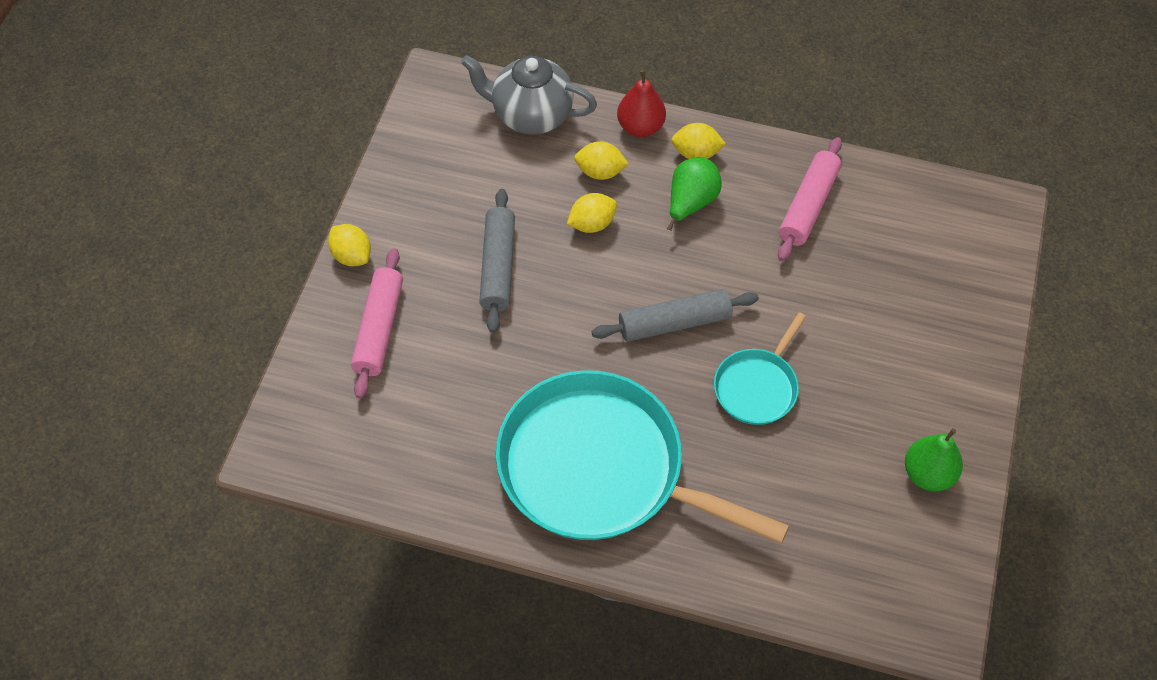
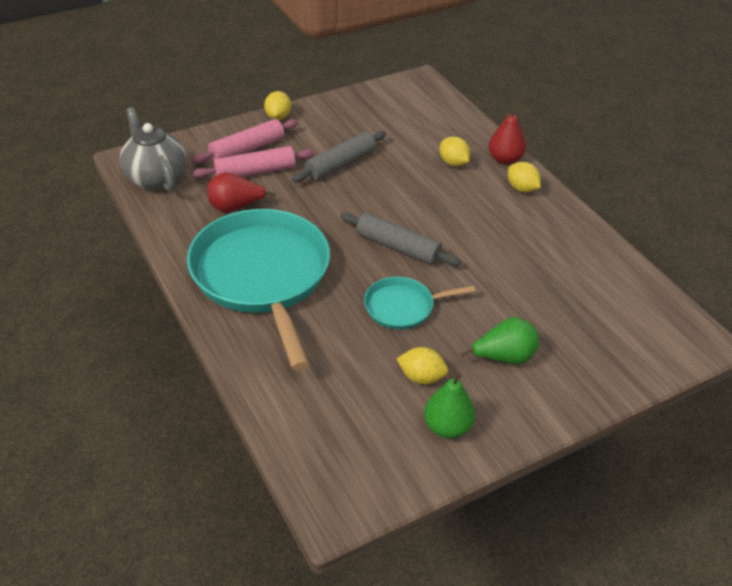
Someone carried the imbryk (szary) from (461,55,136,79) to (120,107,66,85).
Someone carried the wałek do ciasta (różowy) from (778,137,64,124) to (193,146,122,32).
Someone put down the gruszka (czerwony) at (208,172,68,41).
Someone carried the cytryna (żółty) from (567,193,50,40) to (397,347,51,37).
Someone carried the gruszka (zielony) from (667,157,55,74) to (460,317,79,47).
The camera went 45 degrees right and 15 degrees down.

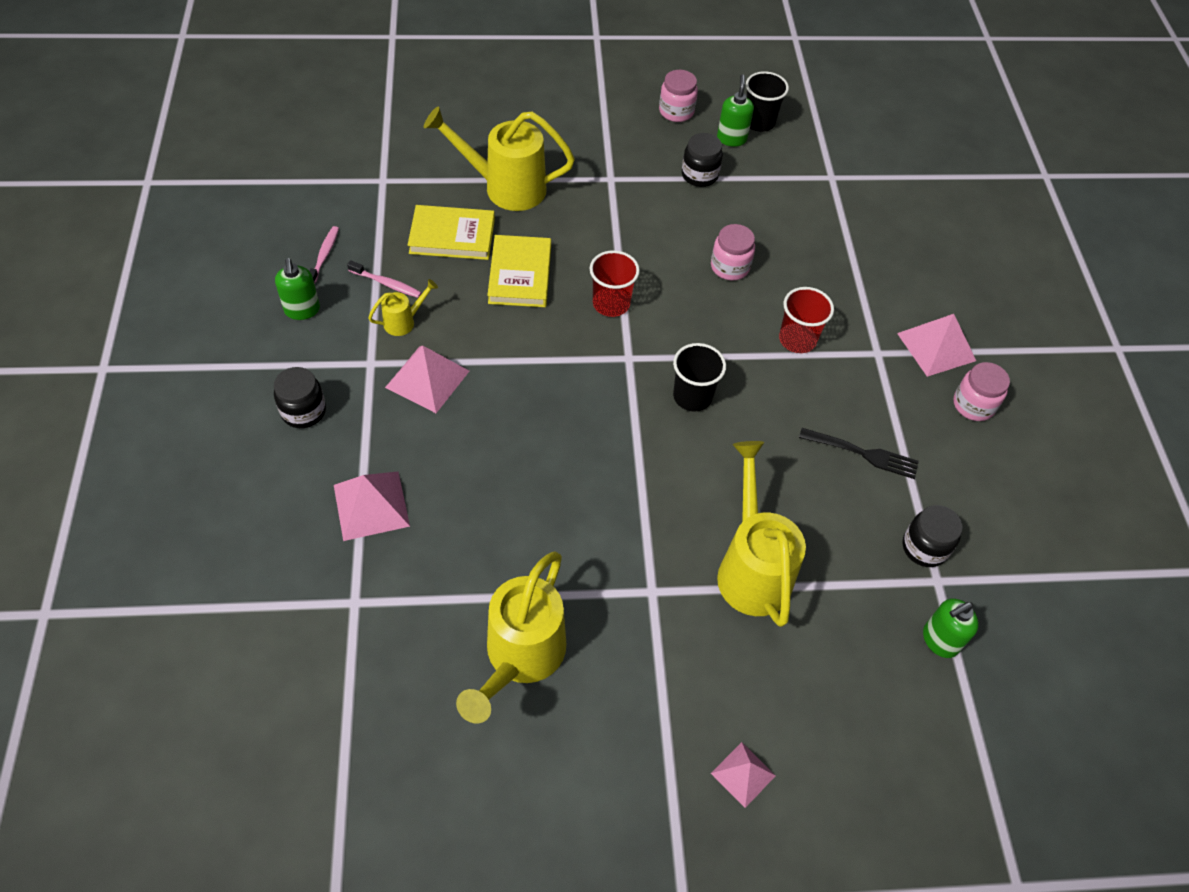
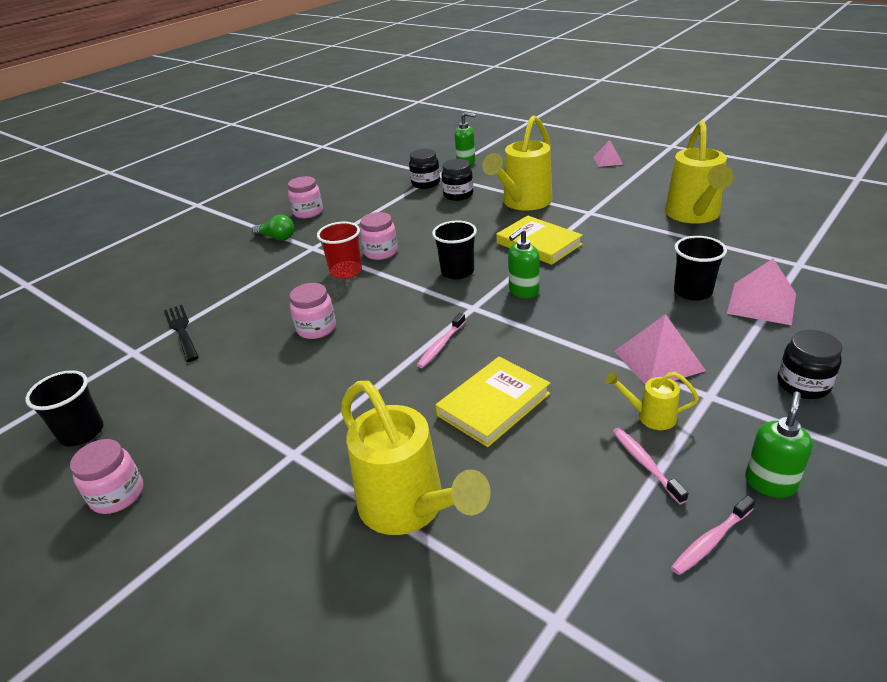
Someone carried the widelec (czarny) from (799,428,120,51) to (164,305,35,57).
Someone swapped the piramida (różowy) at (897,314,79,63) for the żarówka (zielony) at (252,215,42,26).
Someone put down the słoik (różowy) at (360,212,38,48).
Someone swapped the szklanka (czerwony) at (590,250,50,67) for the szczoteczka do zębów (różowy) at (417,313,49,55).
Someone carried the słoik (czarny) from (682,133,41,54) to (441,159,32,42).
Someone carried the książka (żółty) from (408,205,87,55) to (496,216,87,49).
Someone carried the dozownik mydła (zielony) from (717,74,37,73) to (508,228,32,70).
Someone rotated the konewka (żółty) at (456,551,110,173) by 120 degrees clockwise.
Someone put down the szklanka (czarny) at (674,236,53,65).
The camera went 130 degrees left and 20 degrees down.

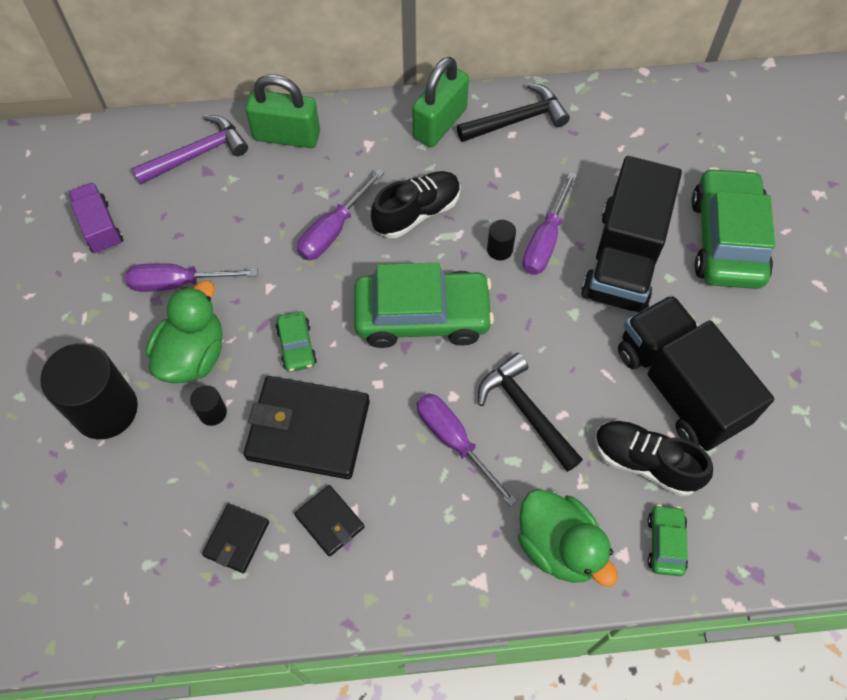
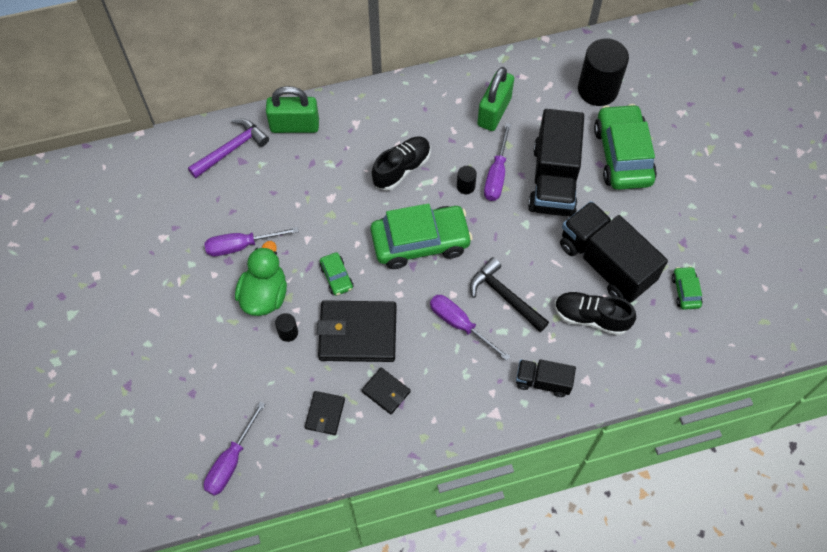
Someone carried the śrubokręt (fioletowy) from (297,169,87,91) to (204,402,61,94).
Someone carried the kłódka (zielony) from (412,57,57,90) to (477,67,37,64).
Someone swapped the kaczka (zielony) at (518,489,100,98) for the ciężarówka (czarny) at (516,360,60,37).
Someone carried the walec (czarny) from (40,343,98,96) to (578,38,51,68).
Someone carried the samochód (zielony) from (648,505,40,71) to (672,266,31,44).
Someone took away the ciężarówka (fioletowy) at (68,182,55,72).
Someone took away the młotek (czarny) at (457,83,113,59).
The camera went 10 degrees left and 0 degrees up.

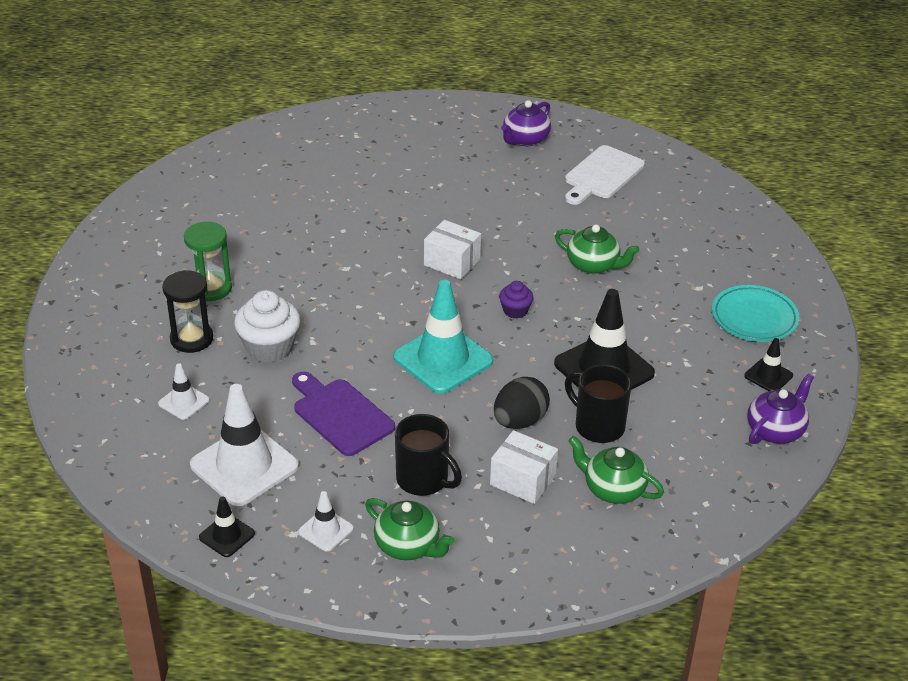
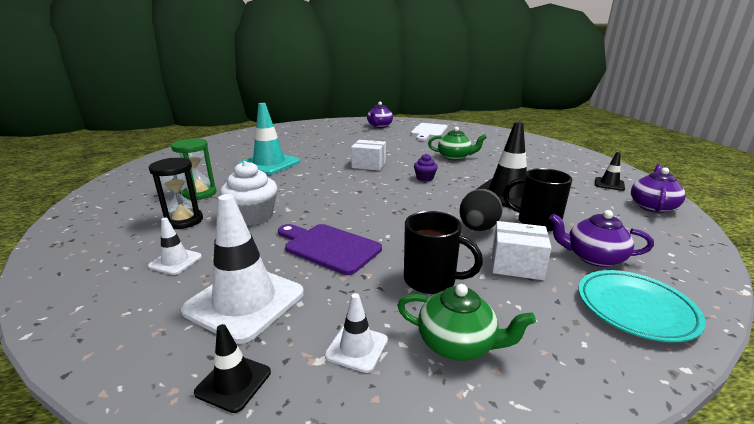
Someone carried the pachołek (turkusowy) from (393,279,100,115) to (238,103,62,72).
Someone repainted the imbryk (zielony) at (568,436,96,68), which became the imbryk (fioletowy) at (549,210,105,57).
Someone carried the talerz (turkusowy) from (712,285,88,57) to (578,270,128,72).
The camera went 15 degrees left and 15 degrees down.

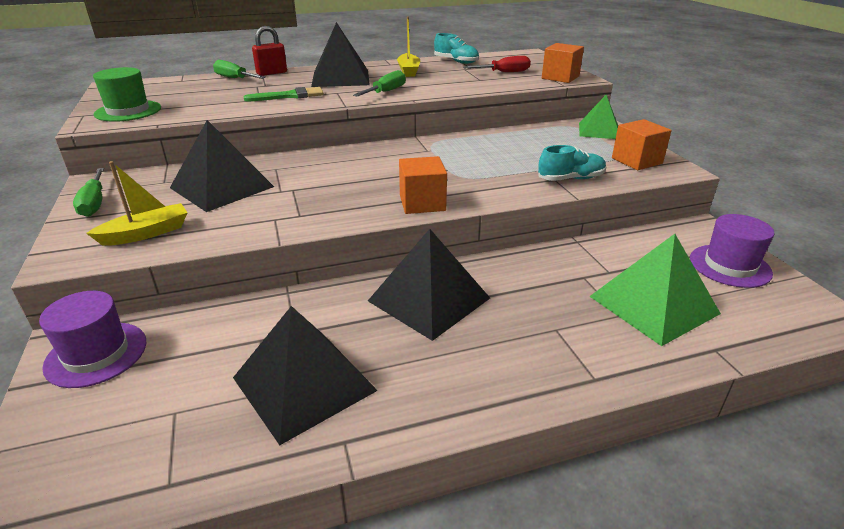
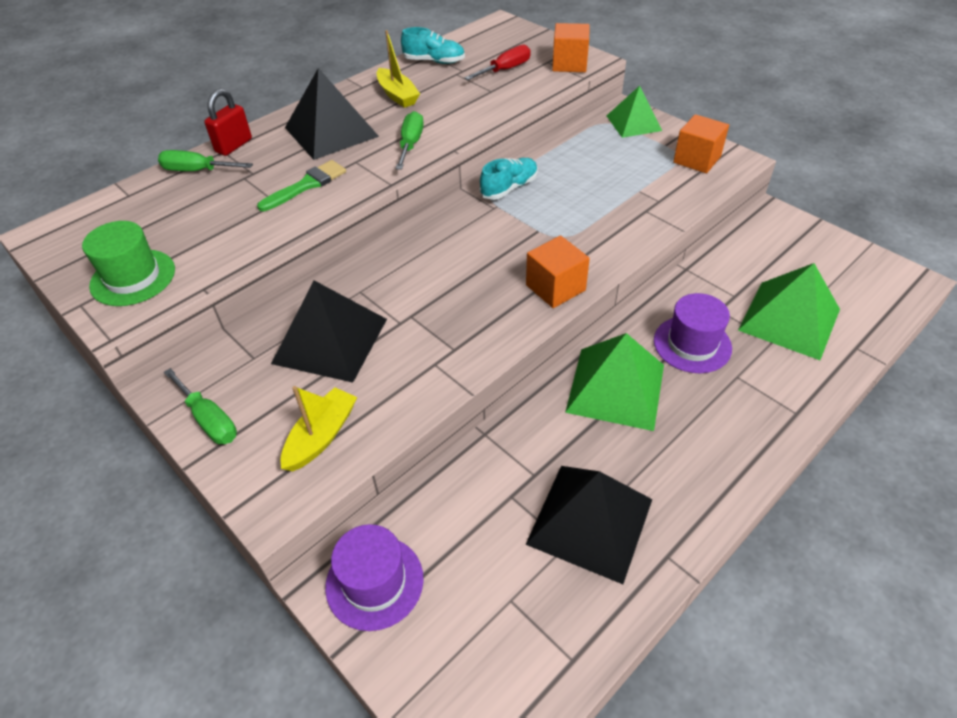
Someone carried the but (turkusowy) from (538,145,68,36) to (480,158,58,42).
Someone repainted the piramida (czarny) at (368,229,122,112), which became the piramida (zielony) at (565,333,99,98).
Someone carried the kapelusz (fioletowy) from (690,214,85,74) to (654,293,78,80).
The camera went 25 degrees left and 15 degrees up.

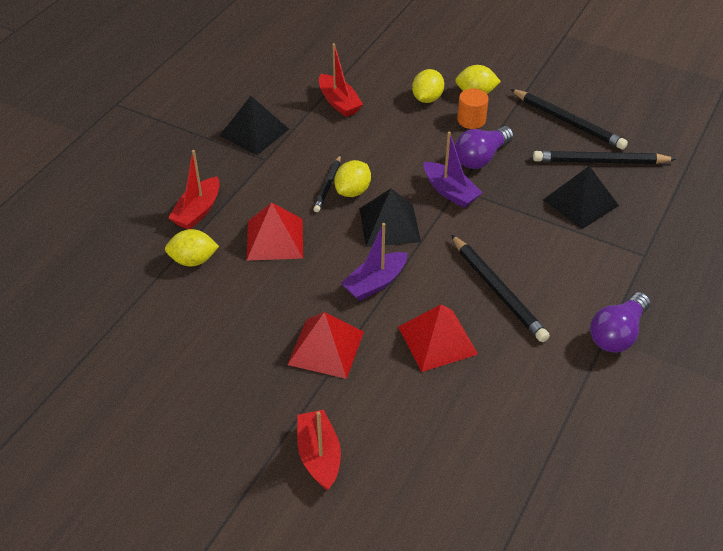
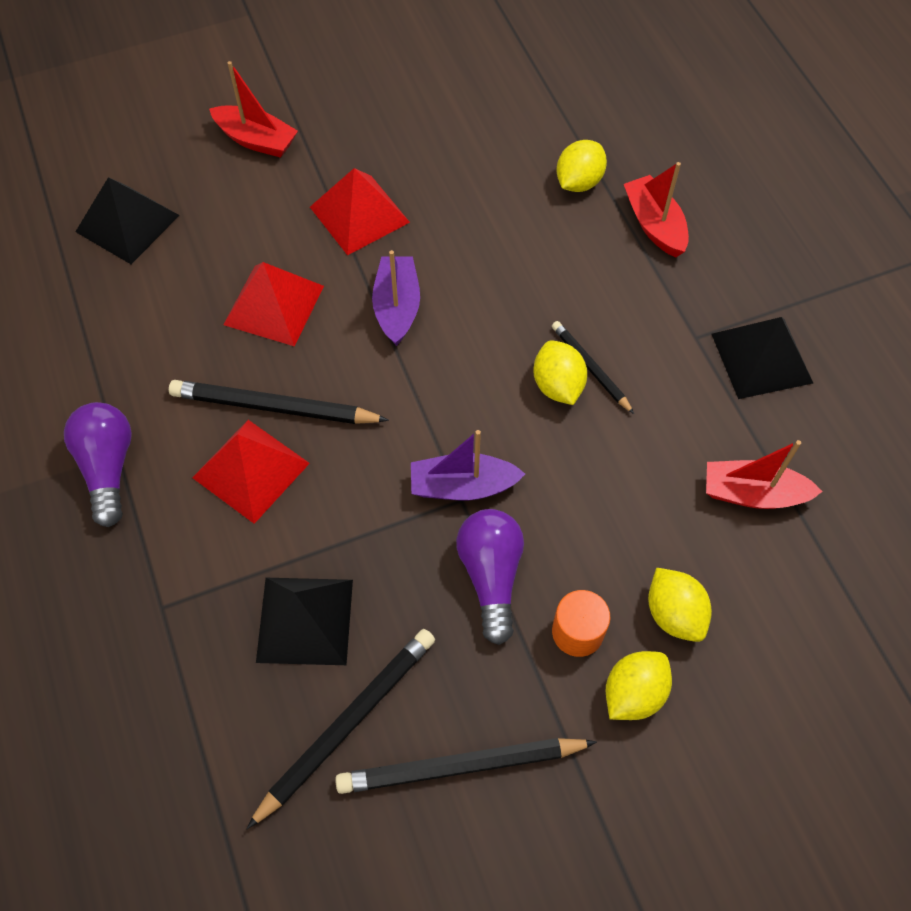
Someone carried the piramida (czarny) from (360,188,61,59) to (75,177,105,87).
Someone carried the piramida (czerwony) from (247,202,56,59) to (192,420,118,104).
The camera went 130 degrees right and 15 degrees up.

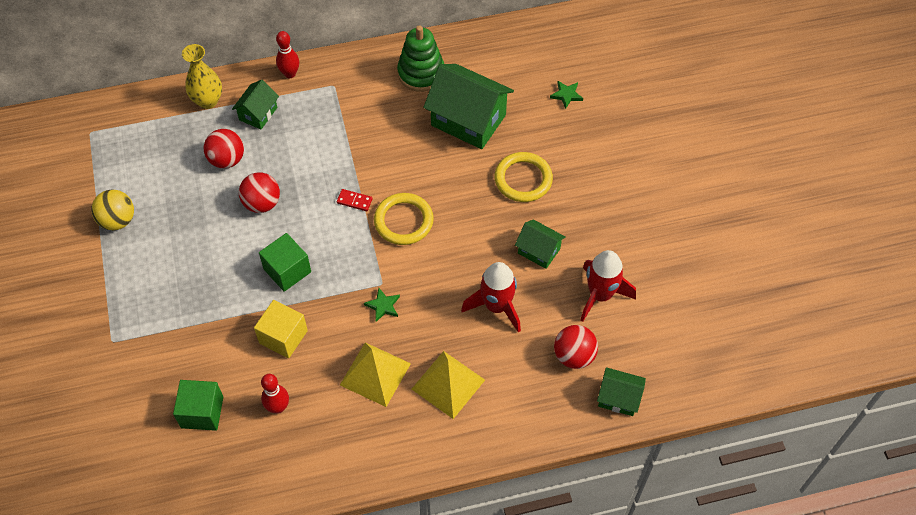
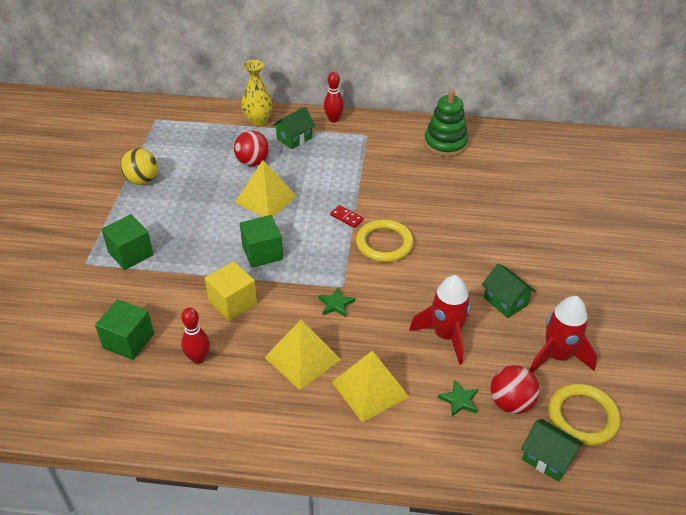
Someone put down the sześcian (zielony) at (101,214,52,56).
Someone swapped the piłka (czerwony) at (239,172,41,41) for the piramida (żółty) at (235,160,62,57).
Someone carried the gwiazda (zielony) from (550,81,33,28) to (438,380,40,37).
Someone carried the pierścień (żółty) from (494,152,59,50) to (548,383,73,63).
Someone took away the domek (zielony) at (423,64,91,85).
The camera went 20 degrees right and 15 degrees down.

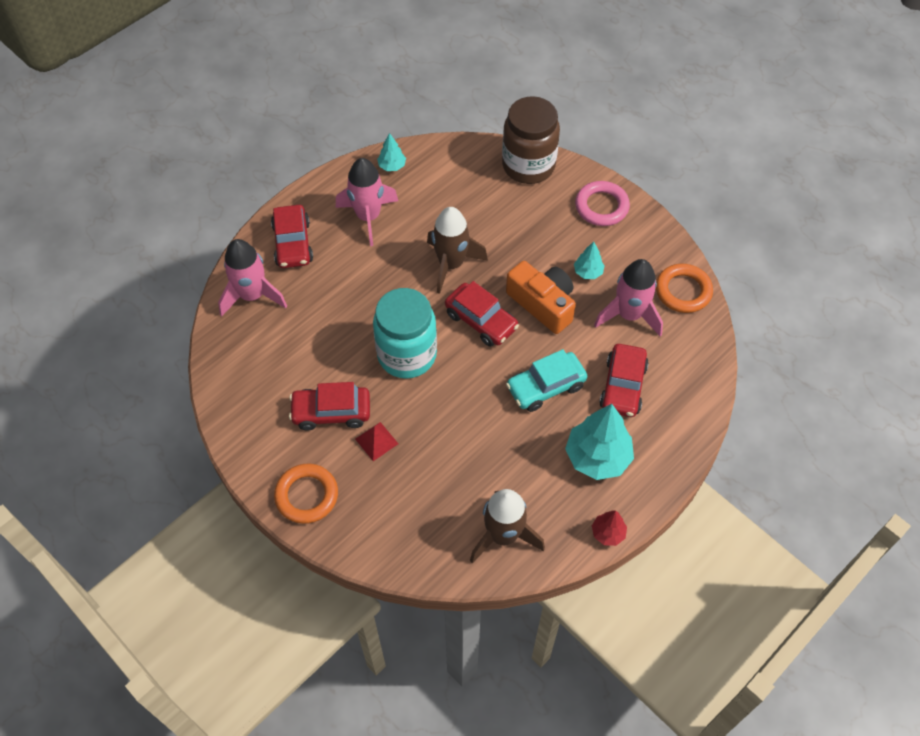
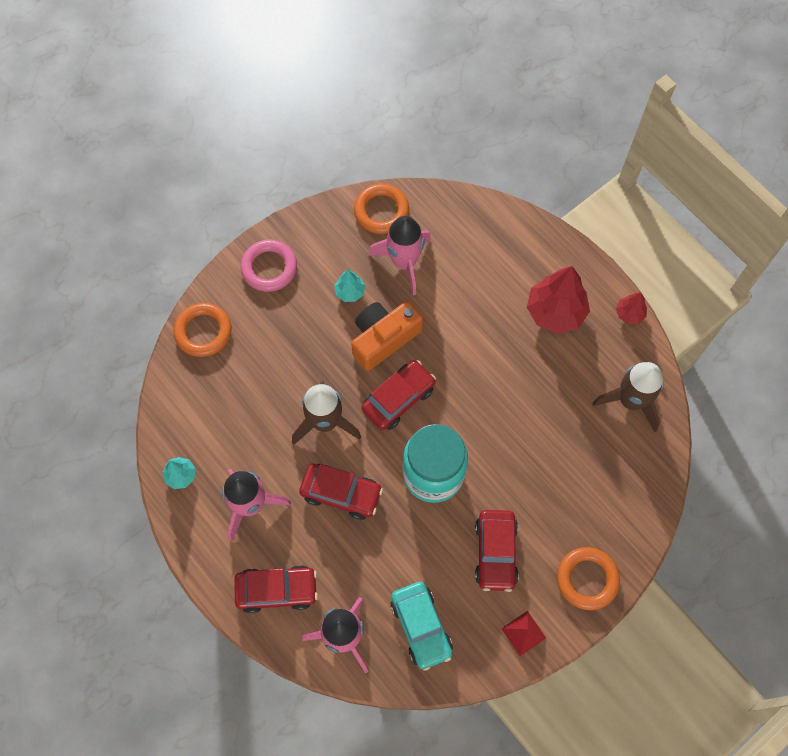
Someone swapped the słoik (brązowy) at (502,96,58,88) for the pierścień (pomarańczowy) at (174,303,58,54).
Someone carried the samochód (czerwony) from (599,344,50,73) to (299,464,84,56).
Someone carried the samochód (turkusowy) from (506,349,81,63) to (390,582,63,89).
Someone carried the piramida (czerwony) from (355,422,43,39) to (501,611,45,45).
Someone repainted the drzewko (turkusowy) at (565,404,69,76), which became the drzewko (czerwony) at (527,266,63,68).
The camera went 85 degrees left and 10 degrees up.

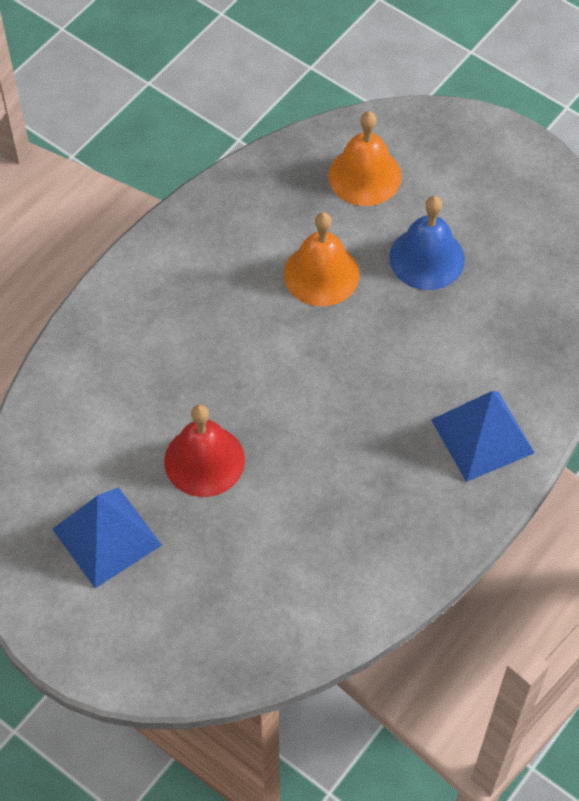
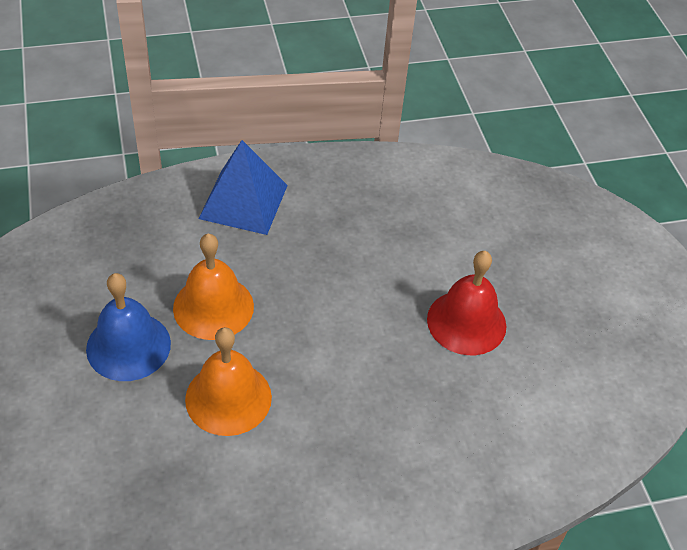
Someone carried the dzwonek (pomarańczowy) from (328,111,74,95) to (173,234,81,106).
Someone took away the piramida (niebieski) at (52,487,110,101).
The camera went 145 degrees left and 10 degrees down.

